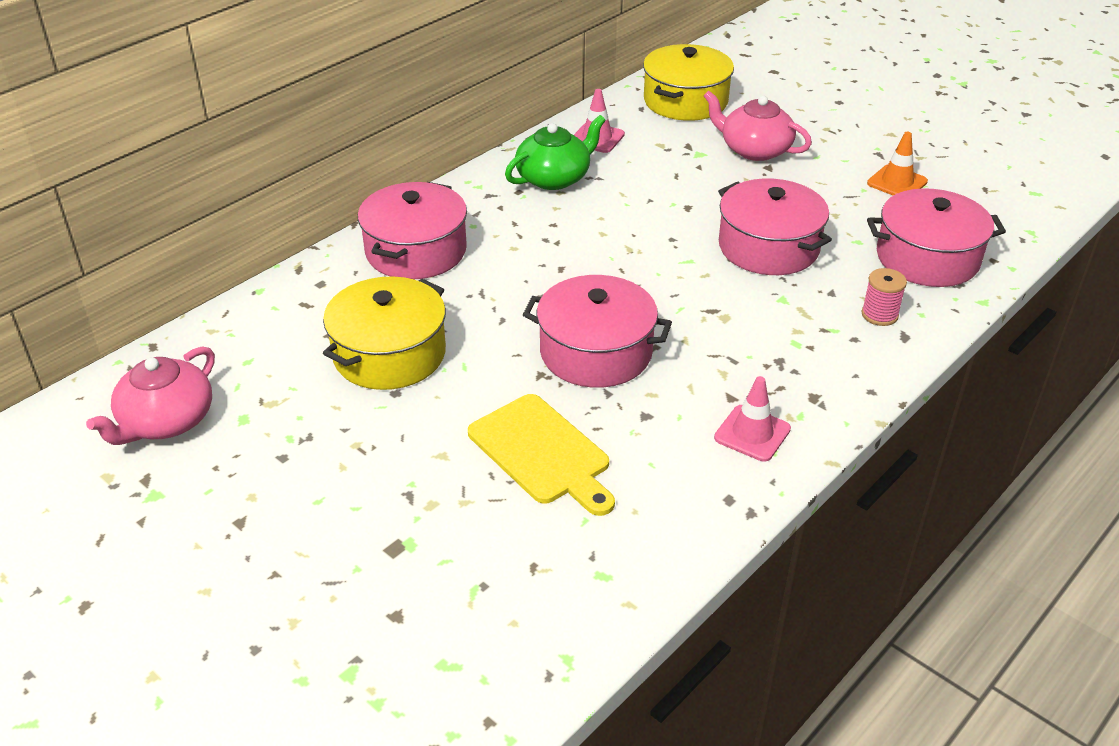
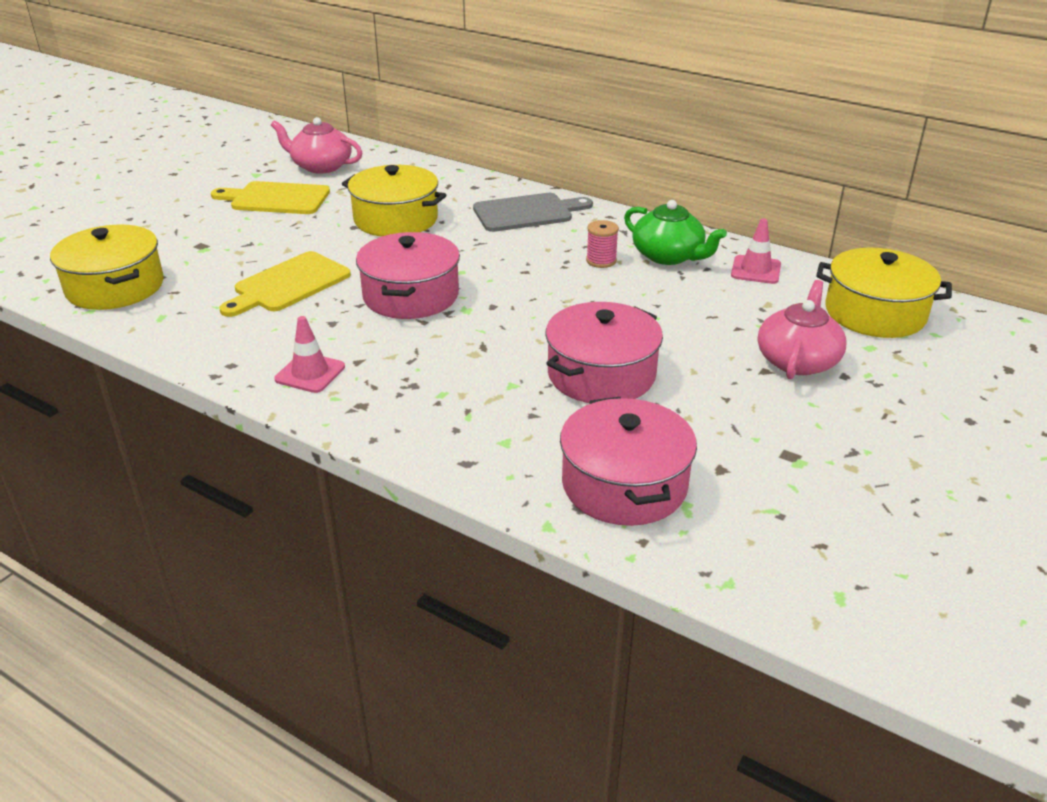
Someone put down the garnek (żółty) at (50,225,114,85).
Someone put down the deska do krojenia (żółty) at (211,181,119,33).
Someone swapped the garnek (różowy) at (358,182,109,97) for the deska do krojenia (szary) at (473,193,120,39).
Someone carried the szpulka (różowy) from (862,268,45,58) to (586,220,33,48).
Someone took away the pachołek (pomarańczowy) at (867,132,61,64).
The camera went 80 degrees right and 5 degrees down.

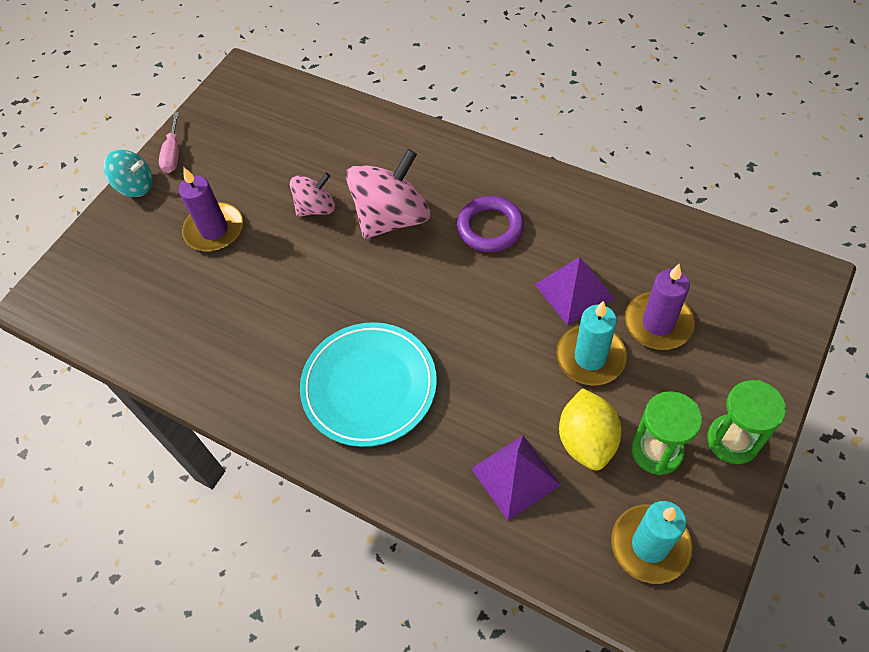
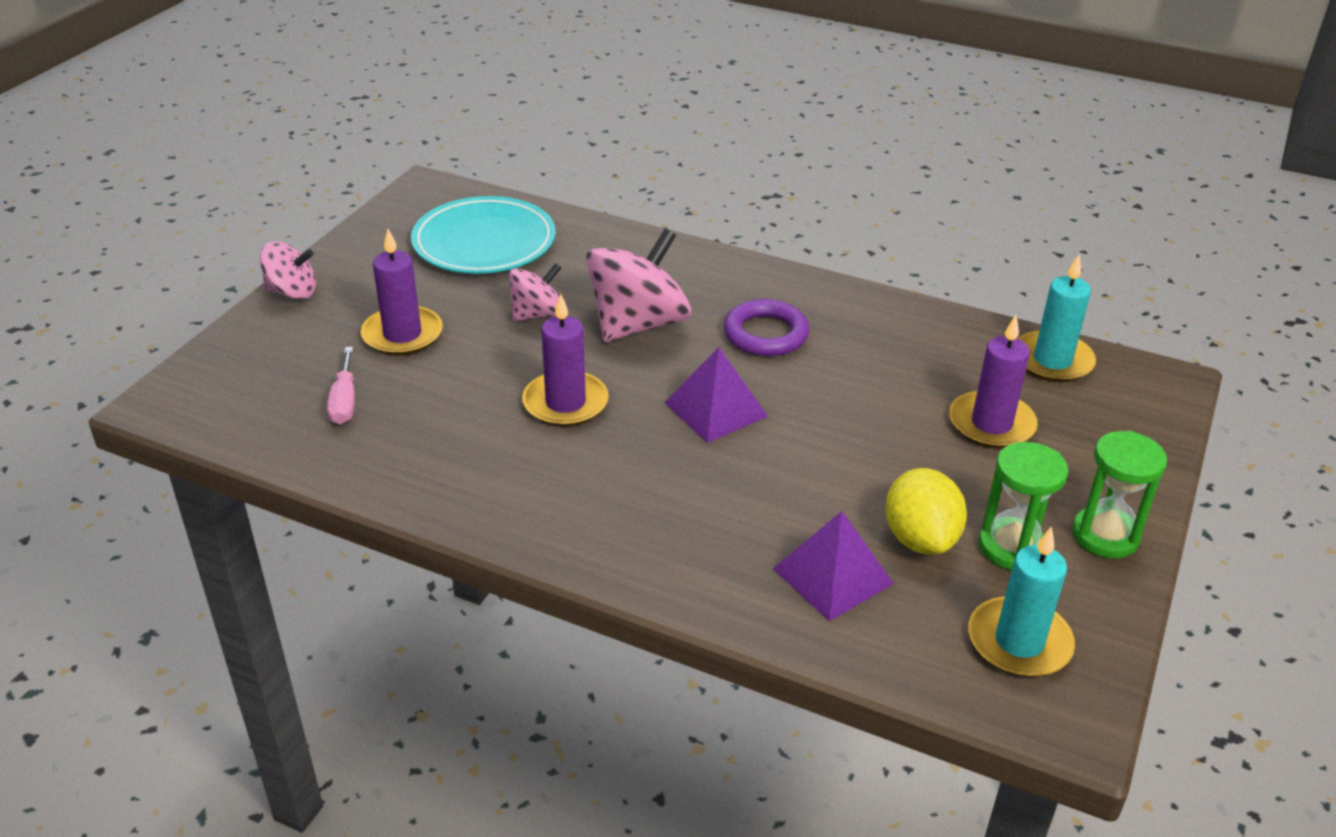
Someone repainted the bączek (turkusowy) at (104,150,49,47), which became the bączek (różowy) at (260,241,56,59).
Someone carried the śrubokręt (różowy) from (159,112,20,61) to (327,347,28,77).
Someone carried the talerz (turkusowy) from (300,322,137,125) to (411,196,145,78).
Someone put down the świeca (fioletowy) at (522,294,87,133).
Someone carried the piramida (fioletowy) from (534,257,81,68) to (665,347,103,96).
Someone carried the świeca (turkusowy) from (556,301,71,85) to (1017,255,79,128).
The camera went 10 degrees left and 20 degrees down.

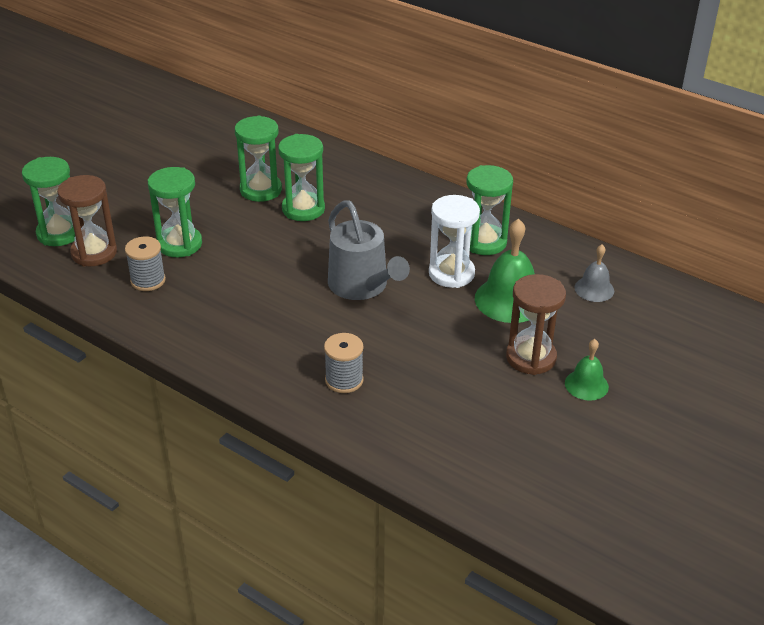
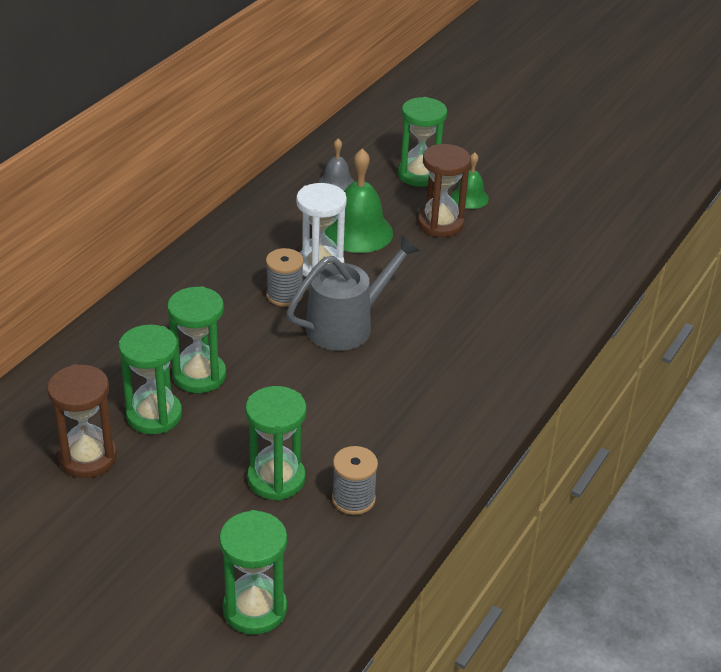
Someone carried the klepsydra (brązowy) from (57,175,60,91) to (47,364,70,114).
Someone carried the szpulka (szary) from (324,333,40,60) to (266,248,38,59).
Someone carried the klepsydra (zielony) from (467,165,46,90) to (398,97,49,90).
The camera went 95 degrees left and 0 degrees up.

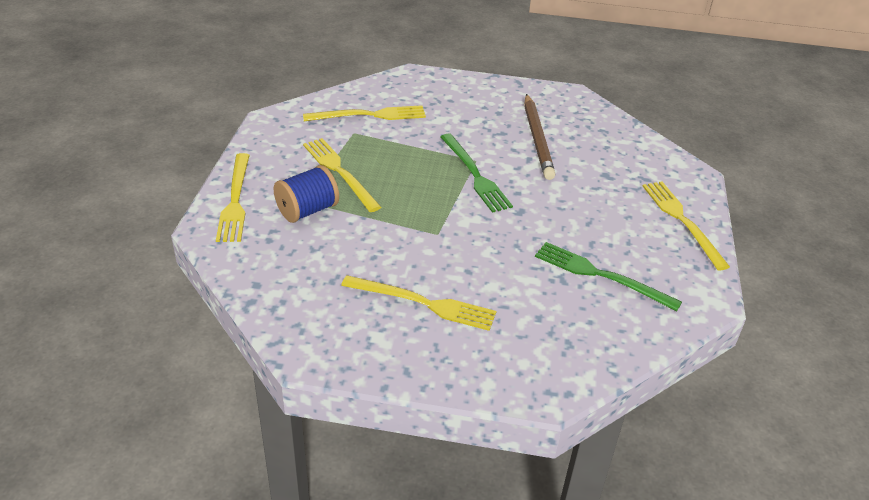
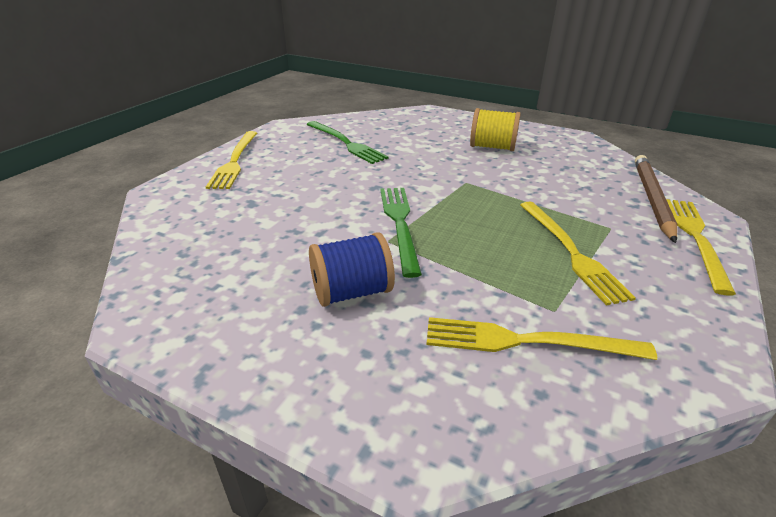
Someone carried the szpulka (niebieski) from (273,165,66,58) to (309,232,86,75).
Someone swapped the widelec (żółty) at (341,275,156,56) for the szpulka (żółty) at (470,108,51,43).
Someone carried the ołówek (brązowy) from (524,94,31,86) to (635,155,43,88).
The camera went 160 degrees left and 5 degrees down.

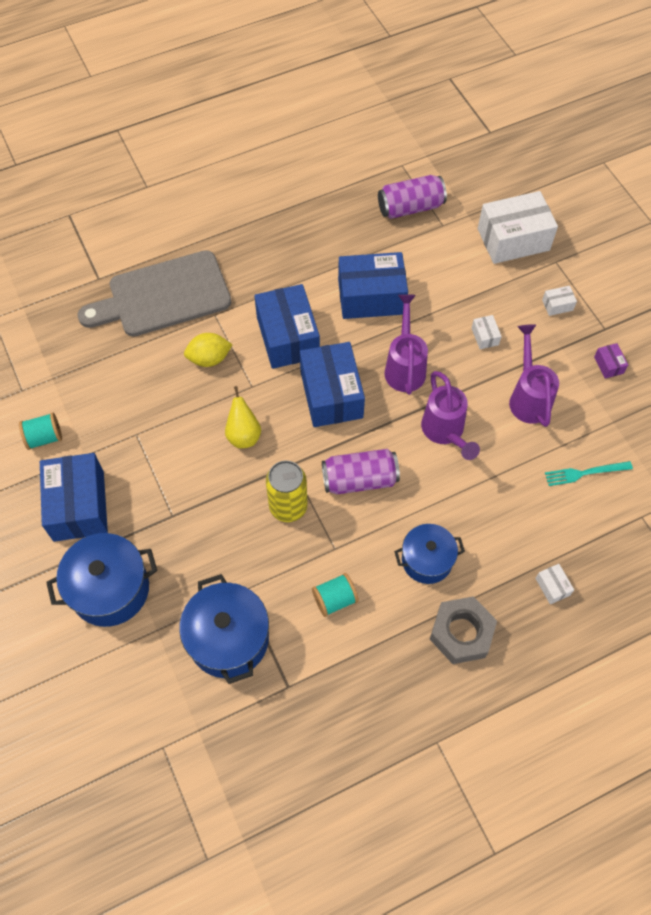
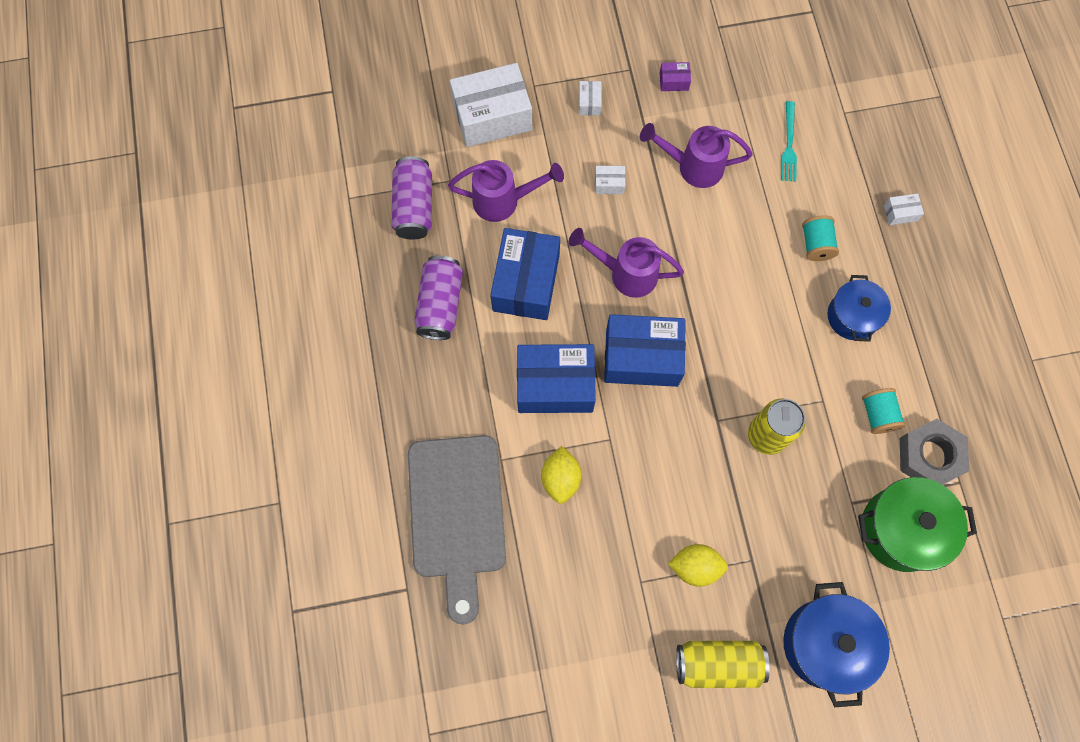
Someone carried the puszka (fioletowy) from (322,449,78,45) to (414,255,49,85).
Someone carried the konewka (fioletowy) from (421,371,59,89) to (448,160,116,62).
Someone rotated the pudełko (biały) at (478,191,80,73) by 75 degrees clockwise.
Someone put down the cytryna (żółty) at (668,544,60,43).
Someone swapped the pudełko (niebieski) at (40,453,68,89) for the puszka (żółty) at (676,641,94,47).
Someone carried the szpulka (turkusowy) from (19,413,43,37) to (802,215,37,46).
Someone repainted the garnek (niebieski) at (179,574,90,110), which became the garnek (zielony) at (858,477,119,95).
Someone carried the nakrętka (szary) from (430,596,67,68) to (900,419,69,66).
Someone took away the gruszka (żółty) at (225,386,36,62).
The camera went 75 degrees left and 10 degrees up.

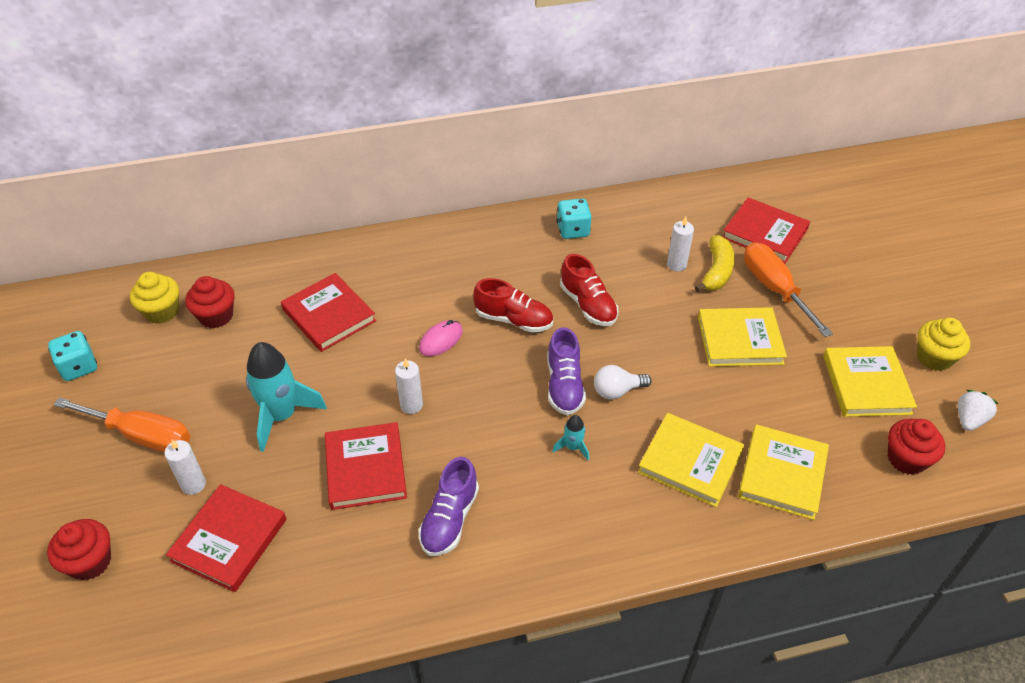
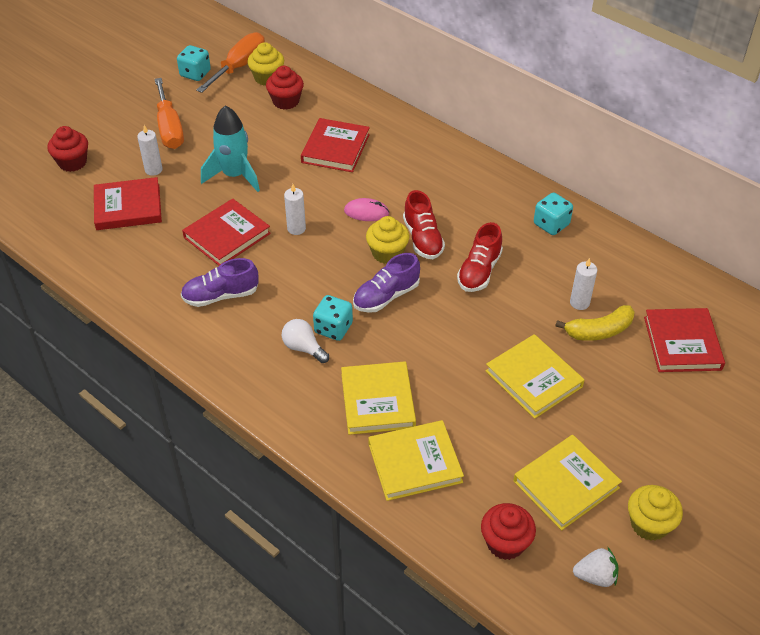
Someone carried the śrubokręt (pomarańczowy) from (744,243,89,94) to (196,32,69,61).
Someone carried the żarówka (biały) from (594,365,58,35) to (282,319,47,44).
Someone swapped the rakieta (turkusowy) at (552,415,37,46) for the kostka do gry (turkusowy) at (313,295,40,46).
Someone put down the muffinka (żółty) at (366,216,43,48).
The camera went 55 degrees right and 0 degrees up.

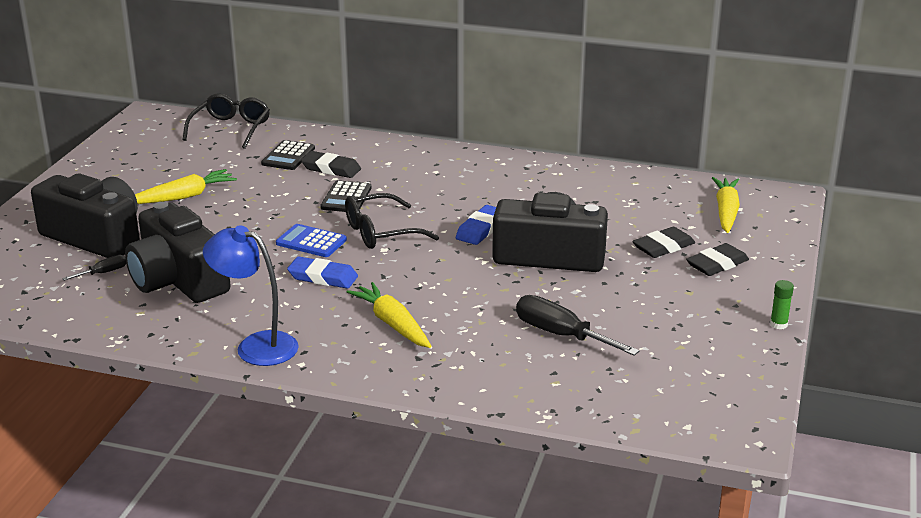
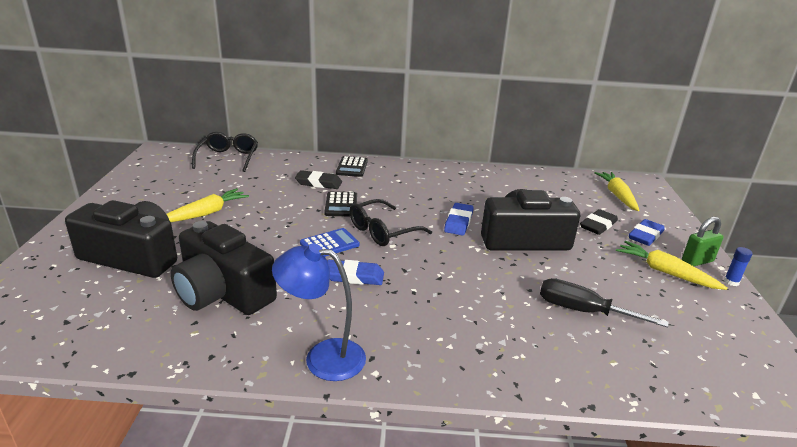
Someone rotated the kalkulator (niebieski) at (276,224,71,33) by 135 degrees clockwise.
Someone carried the kalkulator (czarny) from (261,140,54,30) to (336,156,32,21).
Someone carried the marchewka (żółty) from (347,282,85,66) to (616,241,111,49).
Someone repainted the gumka do mazania (czarny) at (686,243,63,33), which became the gumka do mazania (niebieski) at (629,219,35,27).
Someone put down the kłódka (zielony) at (682,217,42,49).
Someone repainted the klej w sztyfcie (zielony) at (770,280,24,50), which became the klej w sztyfcie (niebieski) at (724,247,29,39).
Someone took away the śrubokręt (czarny) at (62,255,64,26).
The camera went 15 degrees left and 0 degrees up.

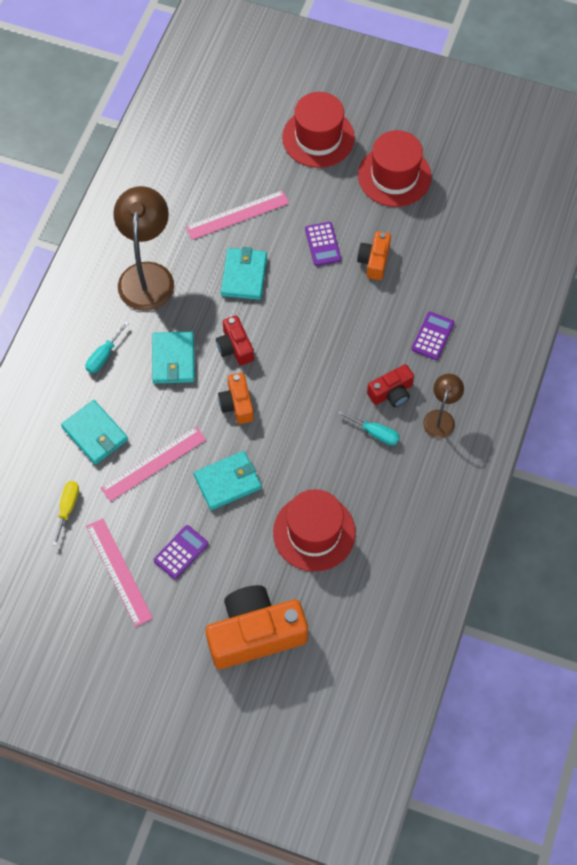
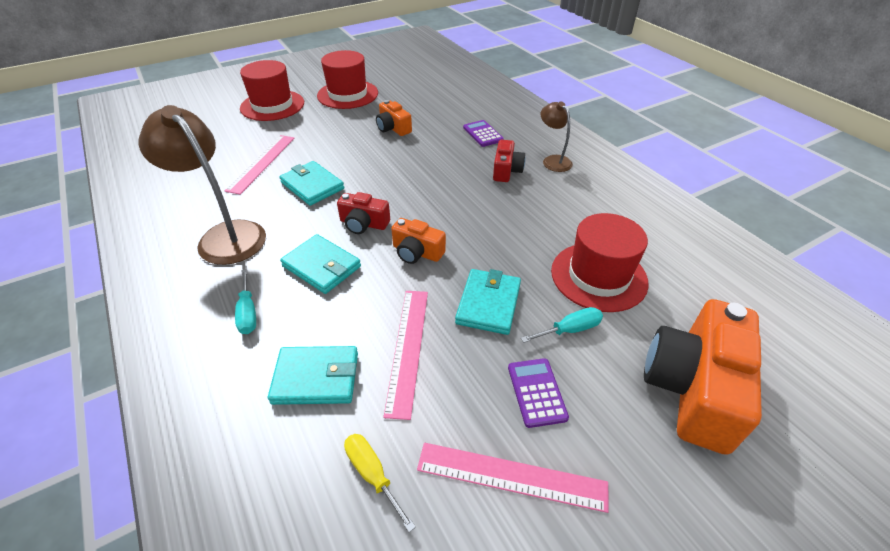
Someone carried the śrubokręt (turkusowy) from (337,410,63,36) to (521,307,82,36).
Someone took away the kalkulator (fioletowy) at (305,222,36,44).
The camera went 50 degrees left and 20 degrees down.

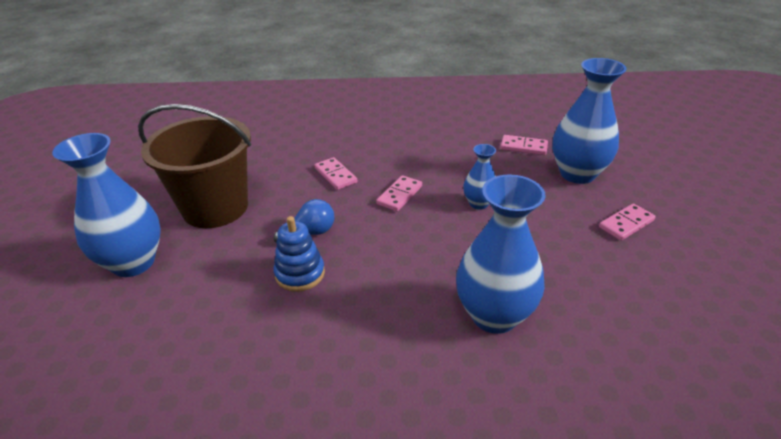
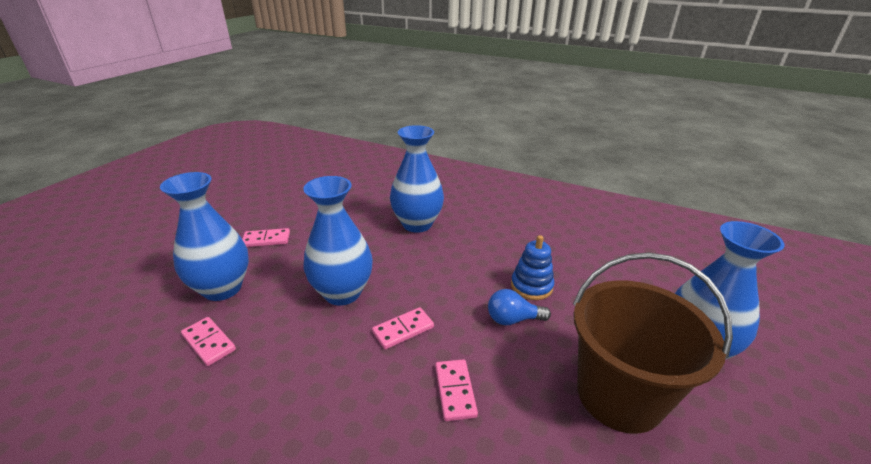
Someone scaled the wazon (niebieski) at (463,144,33,66) by 1.91.
The camera went 155 degrees left and 5 degrees down.

